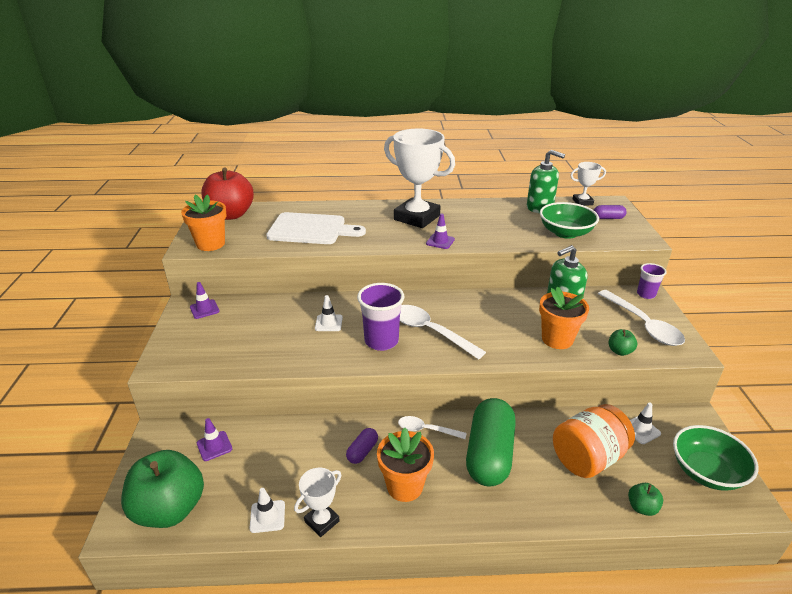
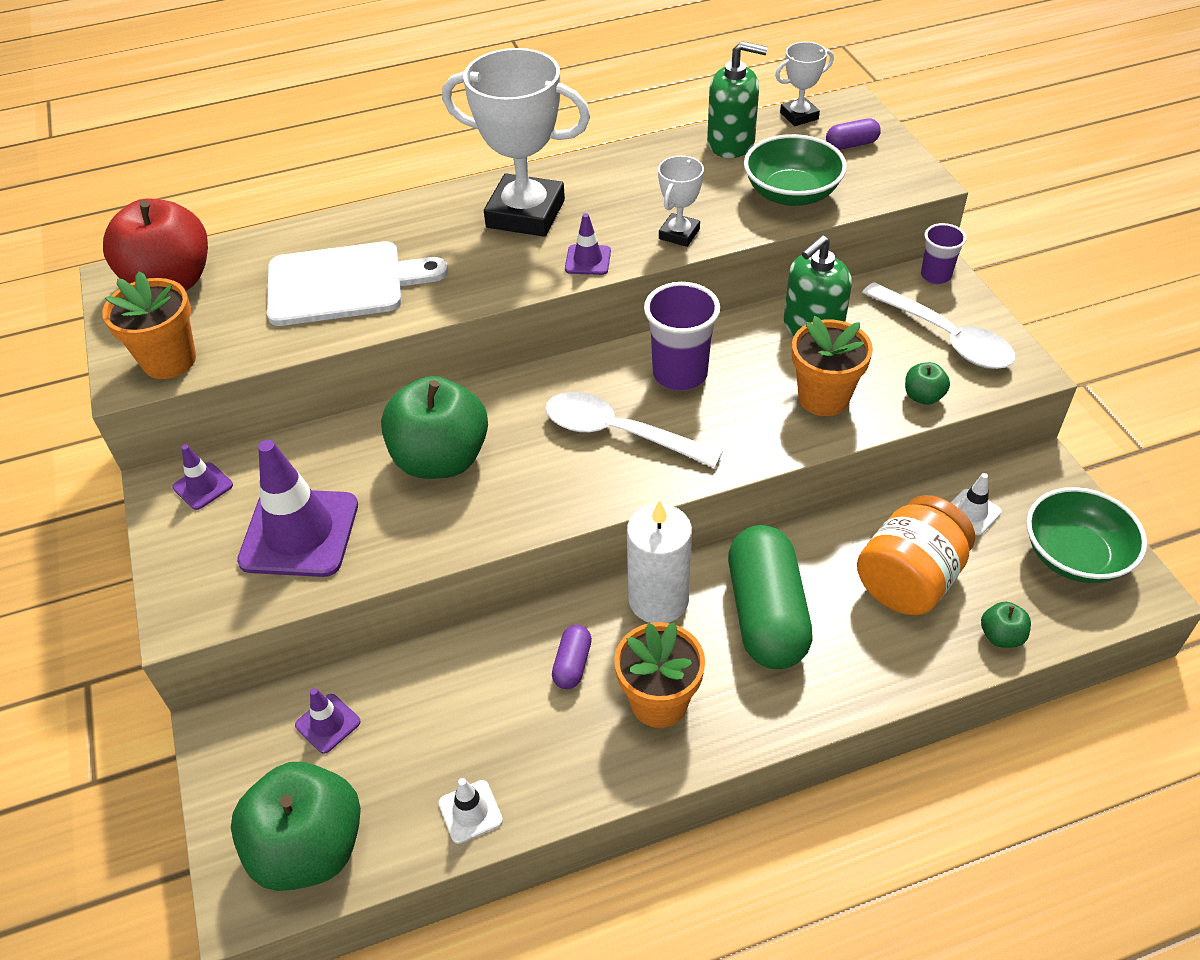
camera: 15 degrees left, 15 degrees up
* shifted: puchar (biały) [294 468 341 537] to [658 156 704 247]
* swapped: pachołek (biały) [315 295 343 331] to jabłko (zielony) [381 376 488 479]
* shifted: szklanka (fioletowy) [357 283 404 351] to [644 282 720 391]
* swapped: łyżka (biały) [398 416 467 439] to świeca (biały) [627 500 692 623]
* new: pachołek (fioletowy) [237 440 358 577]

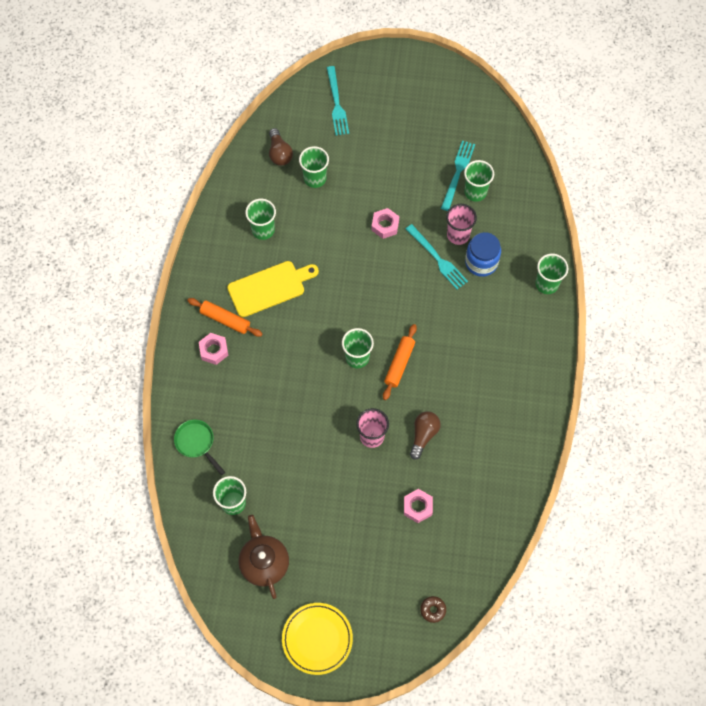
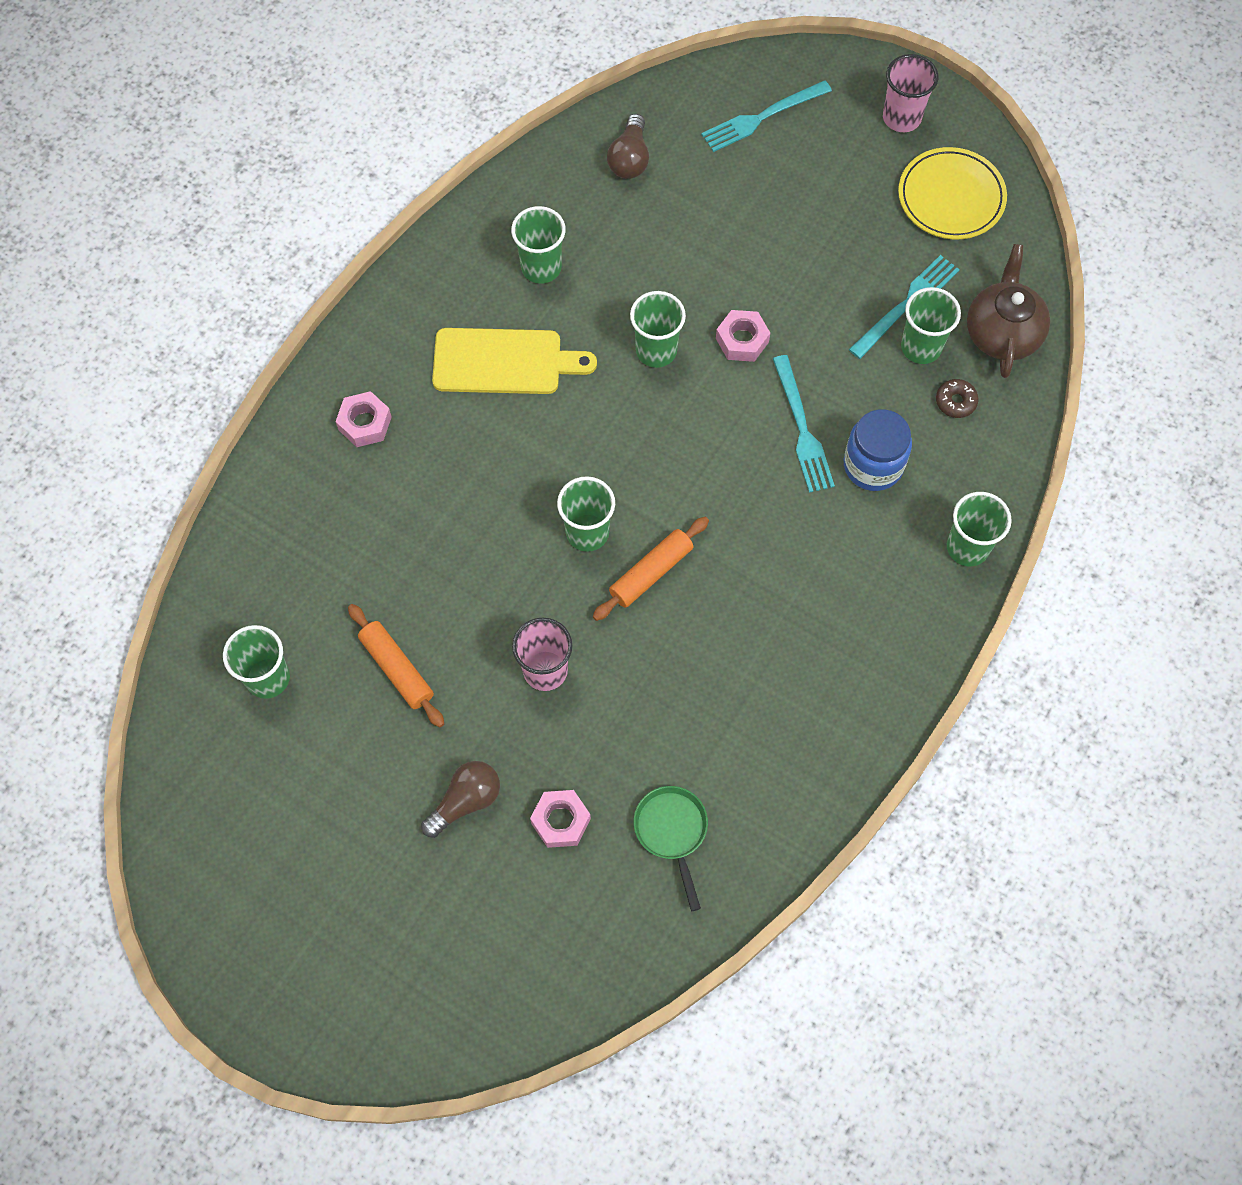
camera: 25 degrees right, 0 degrees up
* shifted: patelnia (zielony) [174 419 225 475] to [634 786 708 911]
* shifted: wałek do ciasta (pomarańczowy) [187 298 262 337] to [348 604 444 728]
* shifted: imbryk (brązowy) [238 515 289 599] to [967 244 1050 378]
* shifted: talerz (żółty) [282 603 353 675] to [898 147 1007 239]
* shifted: szklanka (zielony) [299 146 329 188] to [630 291 686 368]
* rotated: widelec (turkusowy) [327 66 349 135] = [701 80 832 152] 45 degrees clockwise
* shifted: żarówka (brązowy) [410 411 441 460] to [421 761 500 838]
* shifted: donut (brązowy) [420 596 446 623] to [936 379 979 418]
* shifted: szklanka (różowy) [446 204 477 245] to [883 54 938 132]

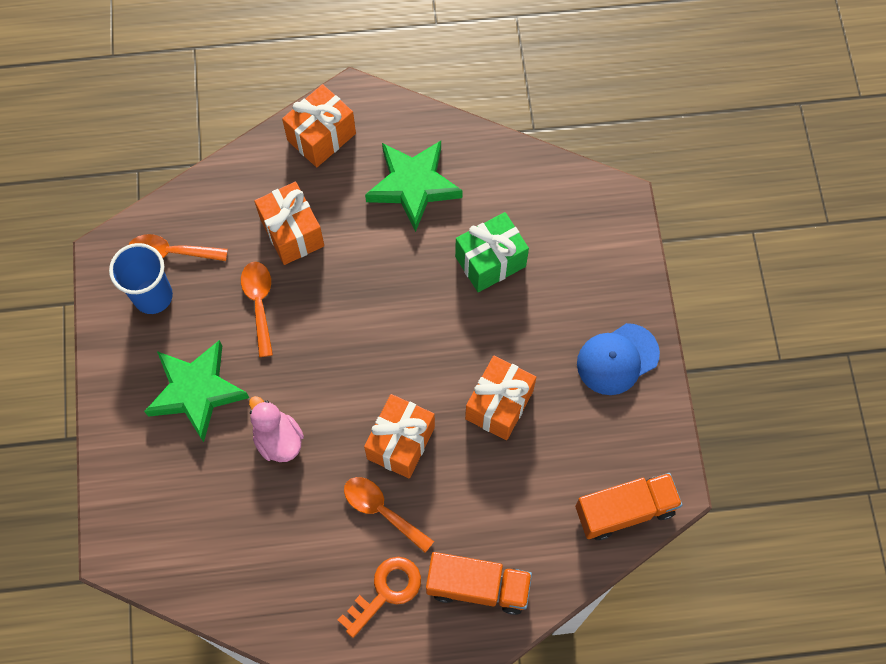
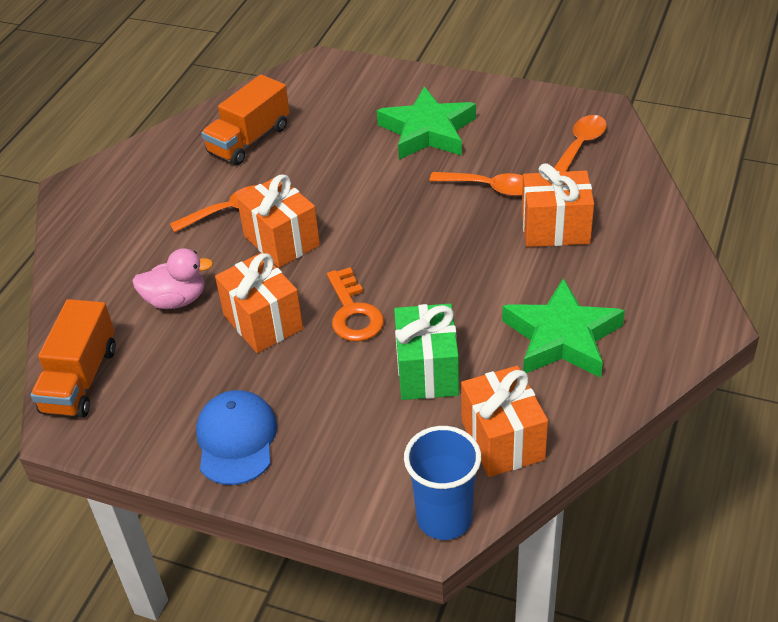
camera: 120 degrees right, 25 degrees down
* shifted: szklanka (niebieski) [109 243 173 314] to [404 426 481 540]
* shifted: kaczka (różowy) [249 396 304 462] to [132 248 213 309]
* shifted: prezent (pomarańczowy) [282 84 356 167] to [461 366 548 477]
* shifted: klucz (pomarańczowy) [338 557 421 638] to [327 267 384 342]
* shifted: ciężarówka (pomarańczowy) [426 552 532 615] to [201 75 290 165]

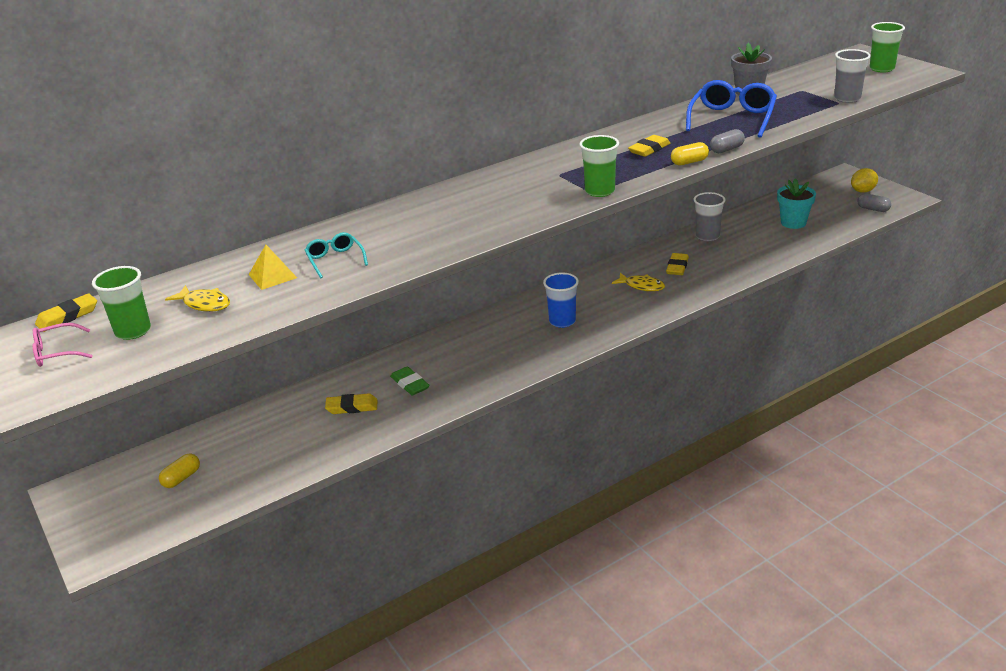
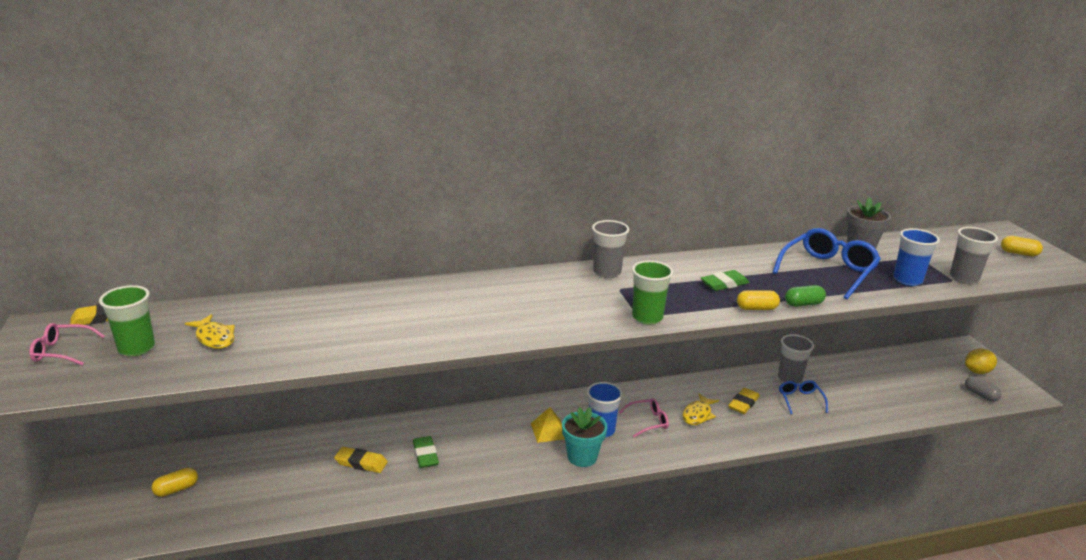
camera: 15 degrees right, 5 degrees down
* shifted: piramida (żółty) [249 245 297 290] to [531 407 565 443]
* gone: okulary (turkusowy) [305 232 368 278]
* rotated: ryba (żółty) [612 273 665 291] = [682 393 719 425] 75 degrees clockwise
* repainted: gumka do mazania (żółty) [628 135 670 157] to gumka do mazania (zielony) [701 270 749 291]
* repainted: kapsułka (szary) [710 129 745 153] to kapsułka (zielony) [785 285 826 307]
* shifted: doniczka (turkusowy) [777 178 816 229] to [562 407 607 467]
* swapped: szklanka (zielony) [870 22 905 73] to kapsułka (żółty) [1001 236 1043 257]
* new: szklanka (szary) [592 220 629 278]
* new: okulary (różowy) [619 398 669 437]
* new: okulary (niebieski) [779 380 828 414]
* new: szklanka (niebieski) [893 228 940 286]

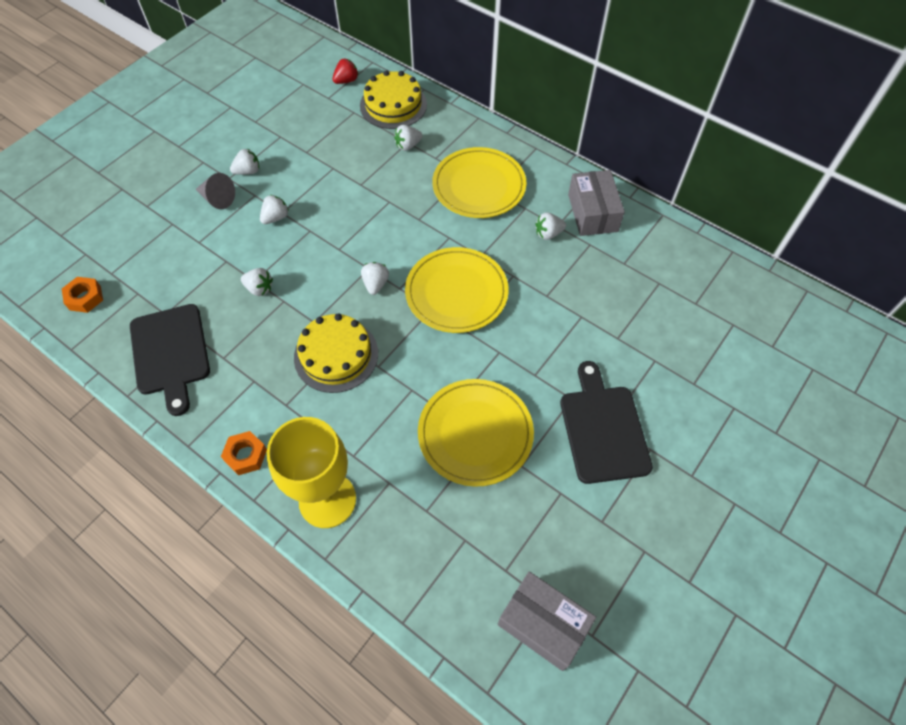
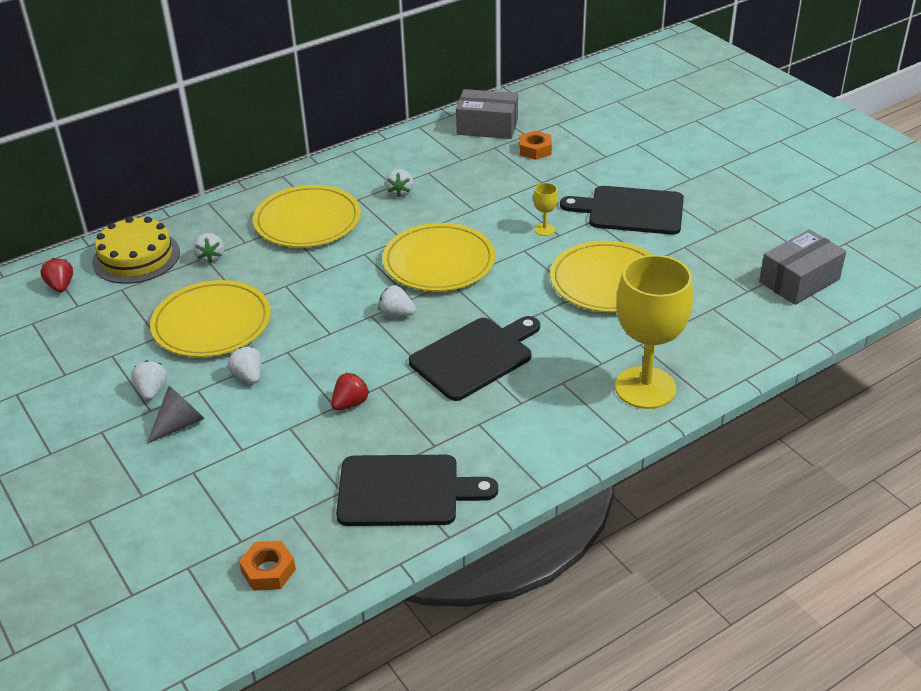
camera: 70 degrees left, 20 degrees down
* shifted: nakrętka (pomarańczowy) [221 431 267 475] to [520 131 552 160]
* repainted: truskawka (biały) [241 268 273 296] to truskawka (czerwony) [331 373 369 411]
* swapped: tort (żółty) [294 313 378 393] to deska do krojenia (czarny) [409 316 540 401]
* shifted: pudełko (szary) [568 170 625 236] to [456 89 518 139]
* new: talerz (żółty) [150 280 271 357]
* new: kielich (żółty) [533 183 558 236]

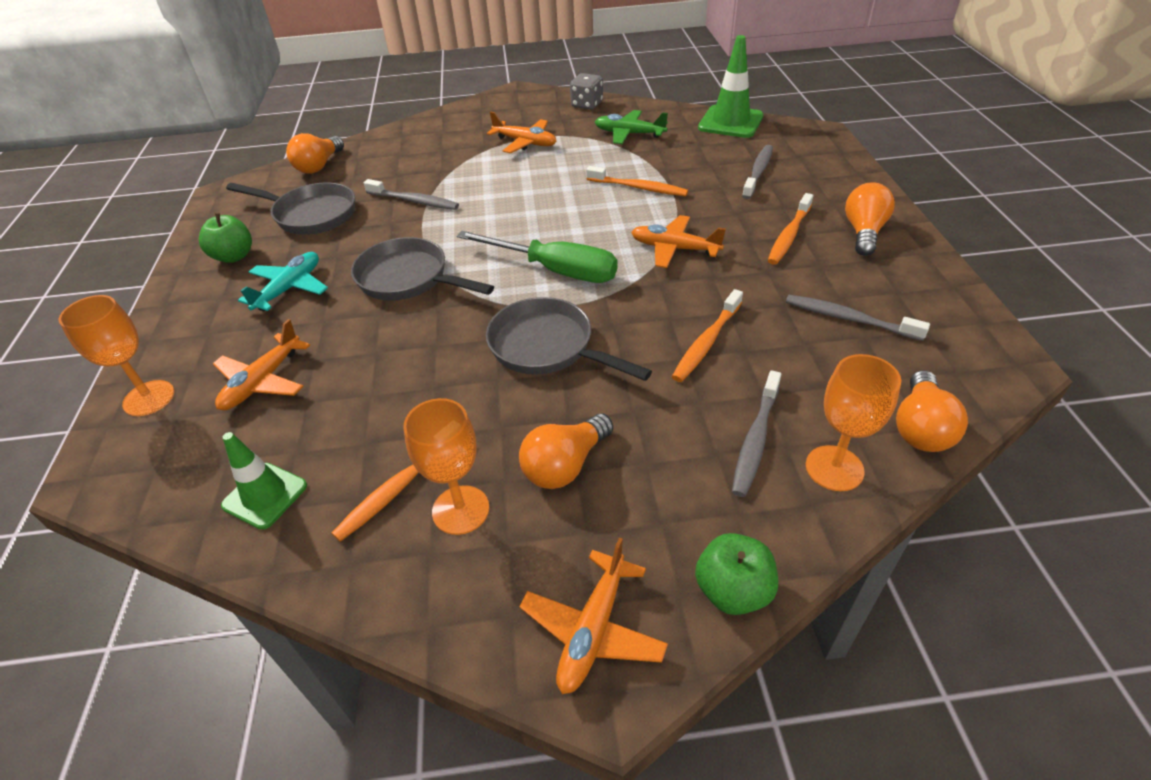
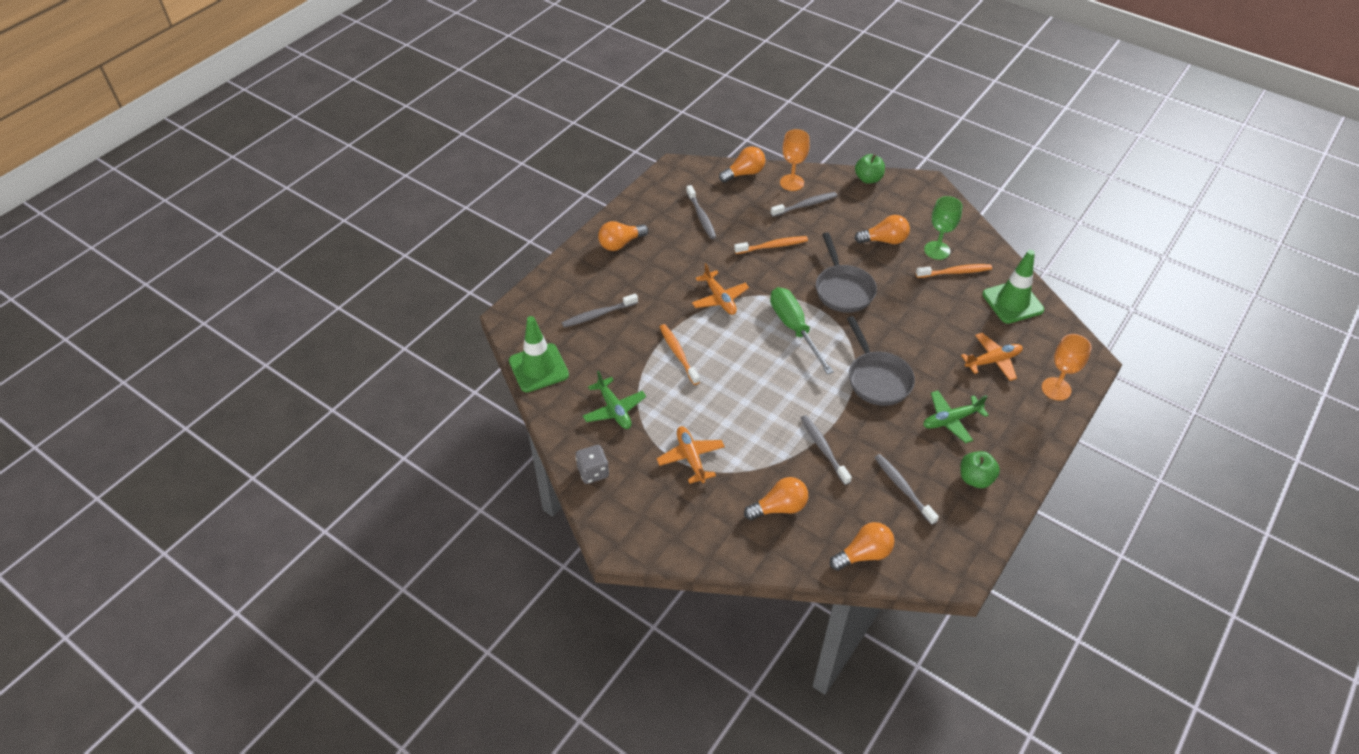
camera: 140 degrees left, 5 degrees up
* scaled: pachołek (zielony) [221 432 307 530] = [982 250 1044 324] x1.53
* swapped: patelnia (szary) [226 183 355 235] to szczoteczka do zębów (szary) [874 454 939 525]
* repainted: samolot (turkusowy) [238 252 328 311] to samolot (zielony) [923 390 989 443]
* repainted: kielich (pomarańczowy) [403 398 489 535] to kielich (zielony) [924 196 962 260]
* gone: samolot (pomarańczowy) [520 537 668 694]
* gone: szczoteczka do zębów (pomarańczowy) [768 193 813 265]
* new: żarówka (pomarańczowy) [744 477 808 520]

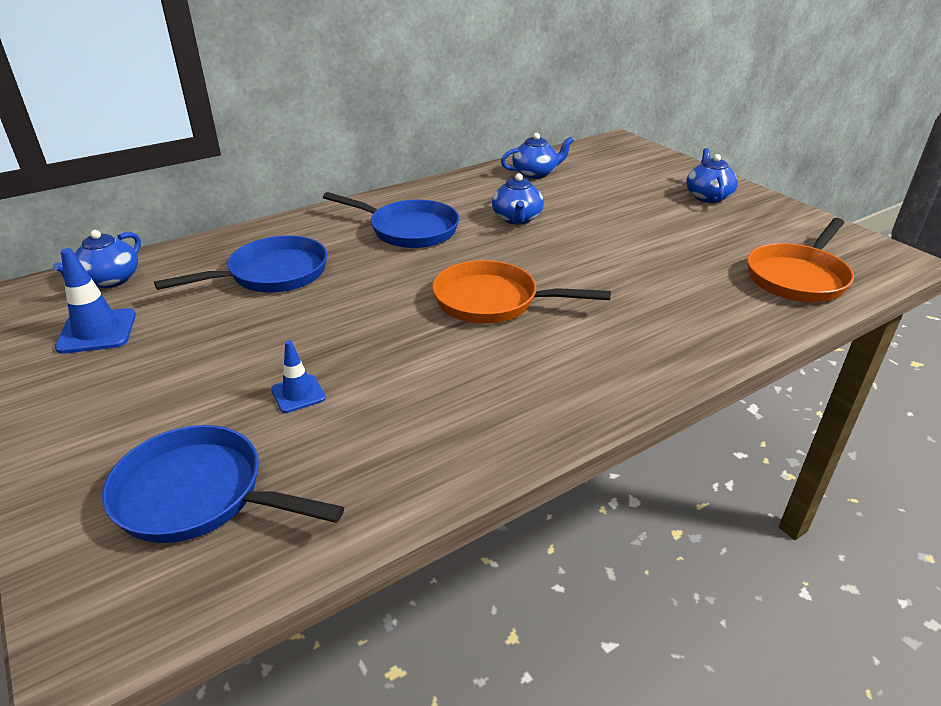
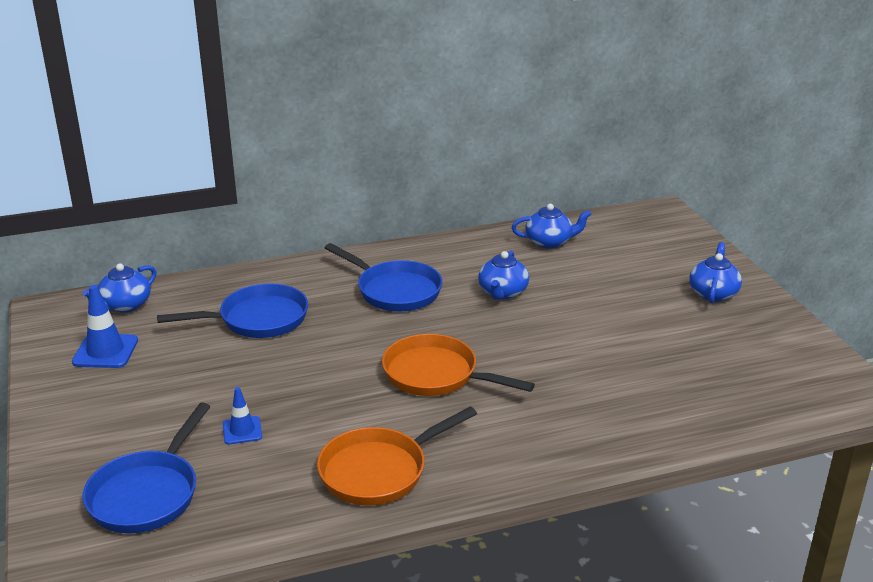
camera: 15 degrees right, 5 degrees down
* rotated: patelnia (niebieski) [102 425 344 543] = [83 402 211 533] 105 degrees counterclockwise
* shifted: patelnia (pomarańczowy) [747 218 854 302] to [317 406 477 505]

